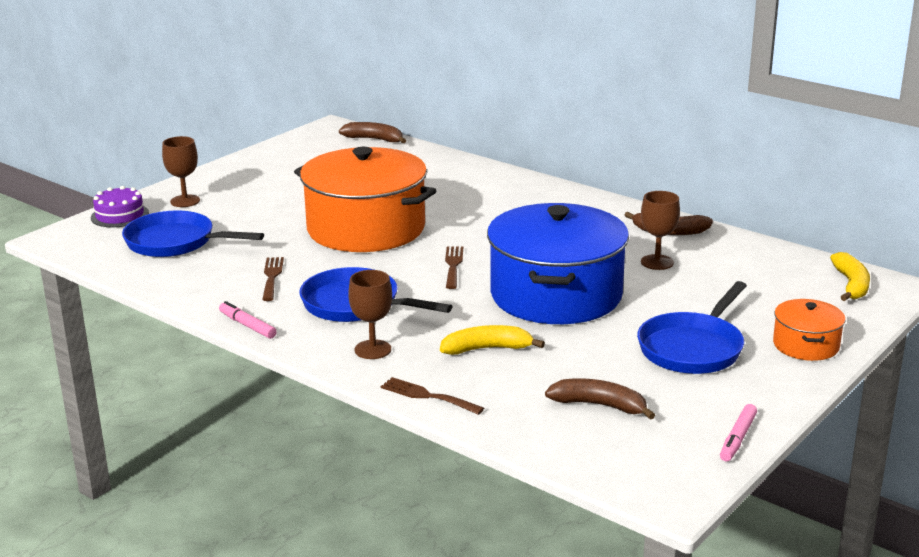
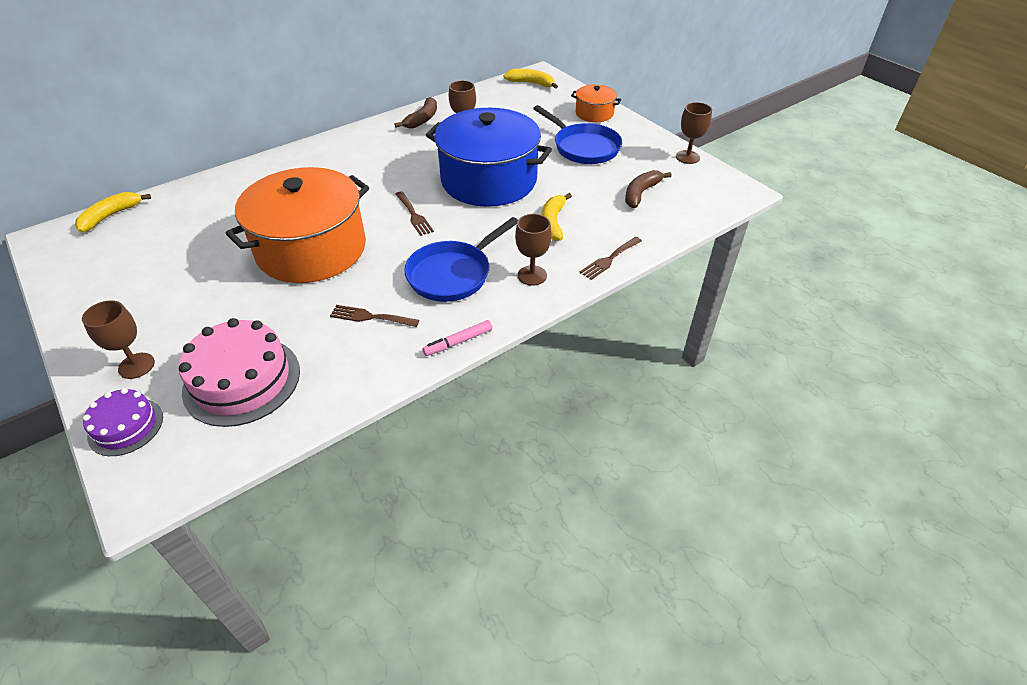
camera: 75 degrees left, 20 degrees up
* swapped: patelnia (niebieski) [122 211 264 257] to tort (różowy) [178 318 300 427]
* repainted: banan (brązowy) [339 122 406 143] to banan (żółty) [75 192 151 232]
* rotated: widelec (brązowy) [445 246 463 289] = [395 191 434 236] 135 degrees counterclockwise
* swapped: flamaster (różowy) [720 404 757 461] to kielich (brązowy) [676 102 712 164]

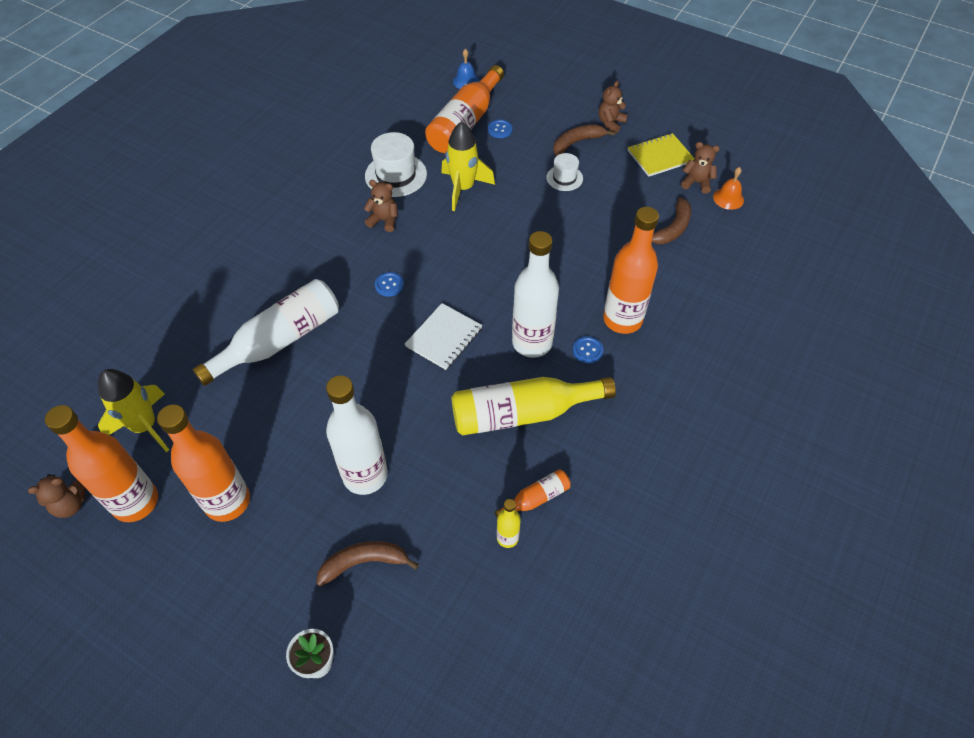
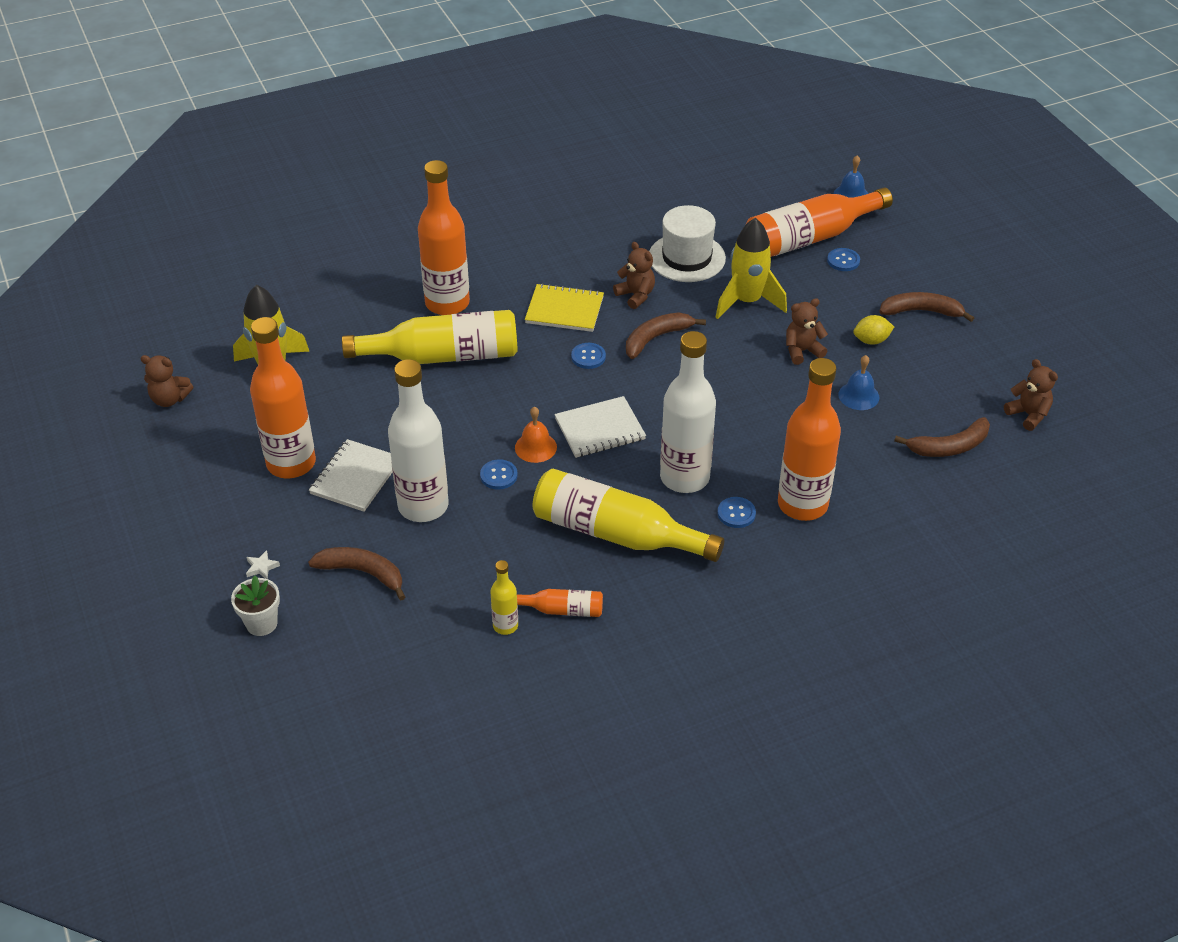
camera: 35 degrees right, 10 degrees down
* shifted: butelka (pomarańczowy) [45 405 158 522] to [418 160 470 315]
* repainted: butelka (biały) [192 279 339 386] to butelka (żółty) [342 310 518 364]
* swapped: kapelusz (biały) [546 153 583 191] to cytryna (żółty) [853 315 894 345]
* shifted: miś (brązowy) [599 81 628 133] to [786 298 828 365]
* shifted: zeszyt (żółty) [628 133 695 177] to [525 283 604 332]
* shifted: dzwonek (pomarańczowy) [713 167 744 210] to [515 406 557 463]
* new: gwiazda (biały) [246 550 280 579]
* new: zeszyt (biały) [309 439 393 512]
* new: guzik (niebieski) [480 459 518 490]
* new: banan (brązowy) [626 312 706 359]
* new: dzwonek (niebieski) [838 355 879 410]

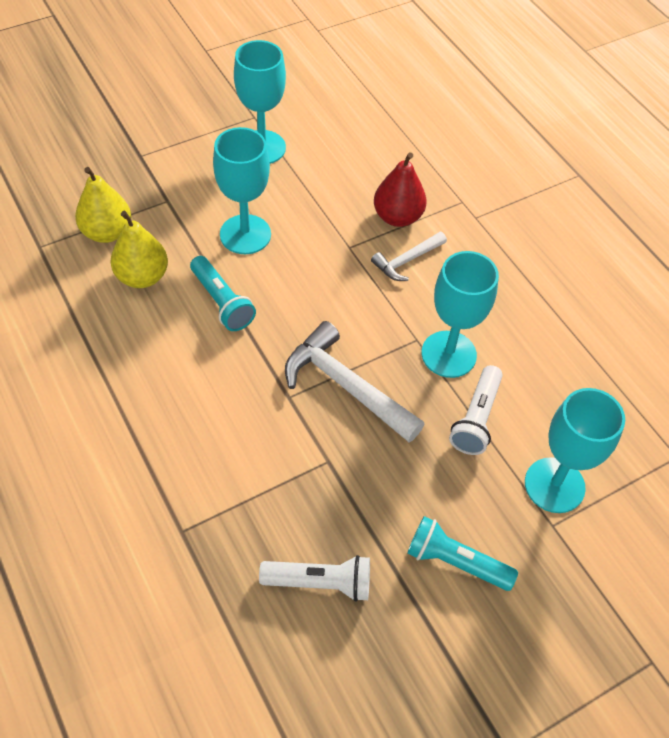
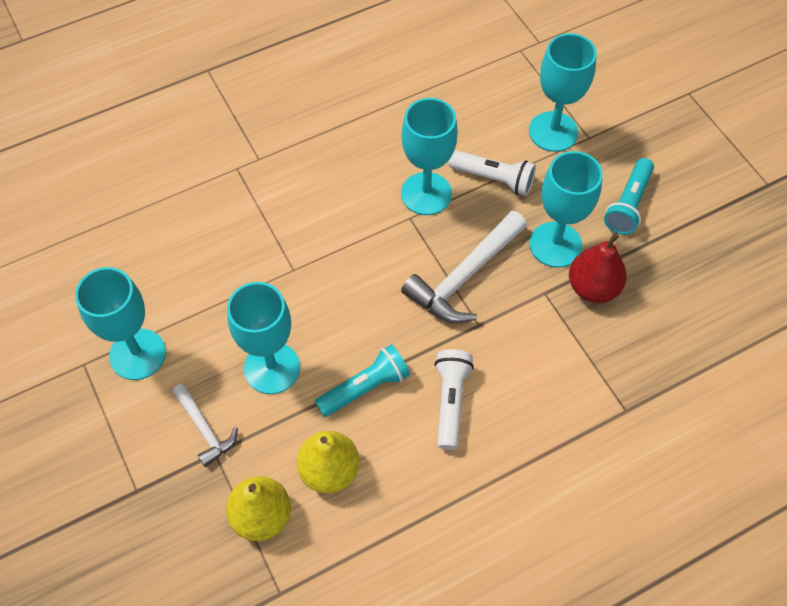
camera: 85 degrees left, 5 degrees up
* shifted: latarka (biały) [259 555 370 602] to [434 349 474 450]
* shifted: młotek (biały) [371 232 447 281] to [172 383 238 467]
* shifted: gruszka (czerwony) [374 152 427 227] to [569 233 627 303]
* new: kielich (turkusowy) [530 151 603 268]

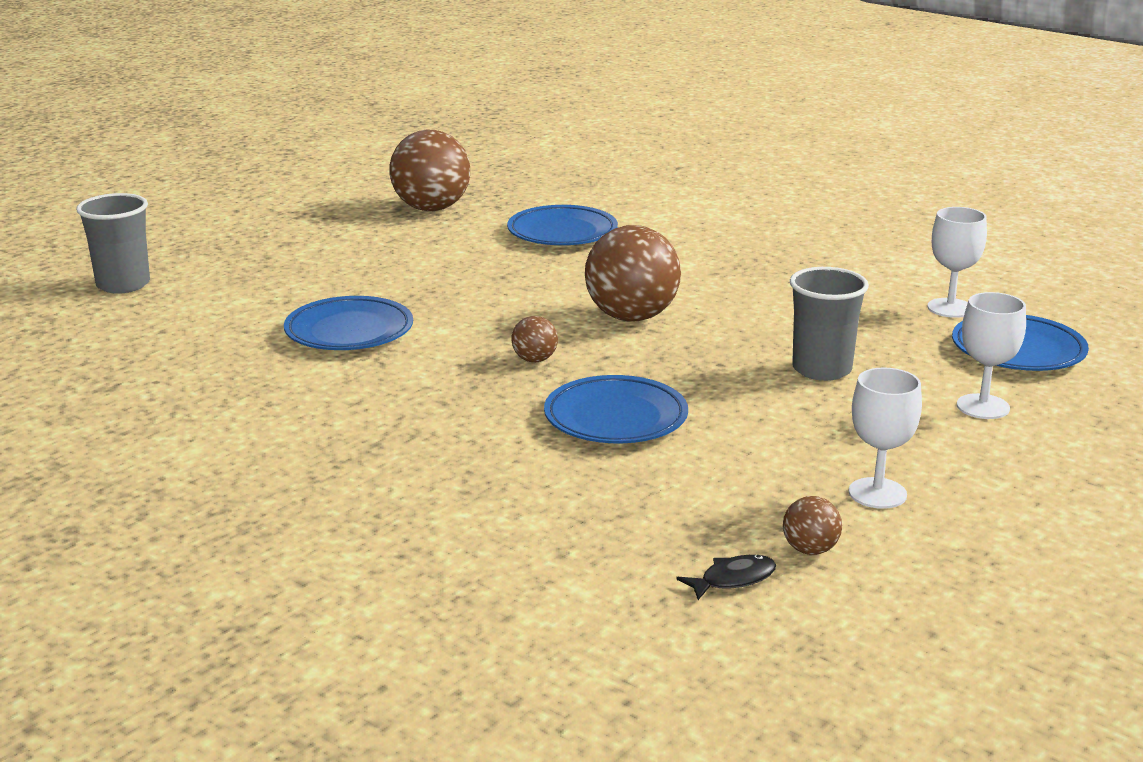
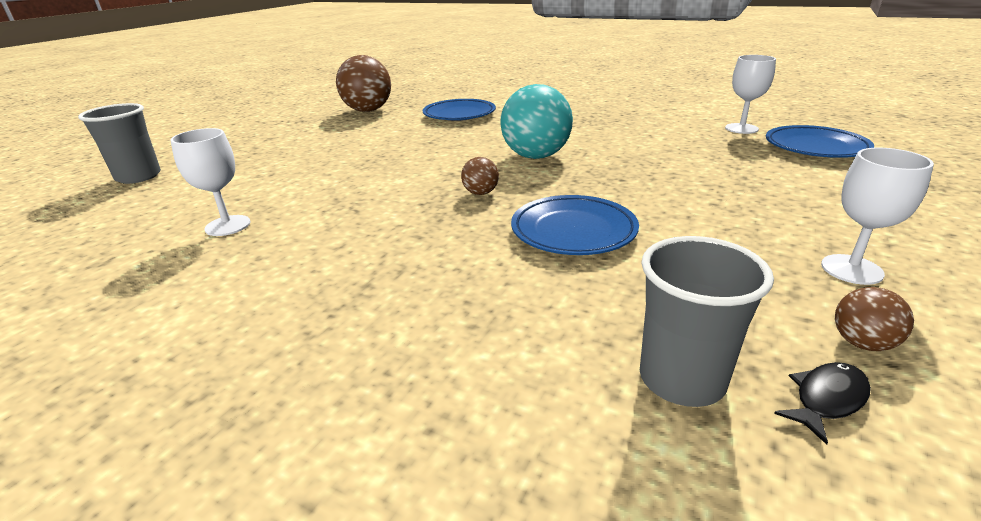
camera: 10 degrees left, 5 degrees up
* gone: talerz (niebieski) [284 296 413 350]
* repainted: piłka (brązowy) [585 225 681 321] to piłka (turkusowy) [500 84 573 159]
* shifted: szklanka (szary) [790 267 869 381] to [640 236 774 407]
* shifted: kielich (biały) [957 292 1026 419] to [170 128 250 236]

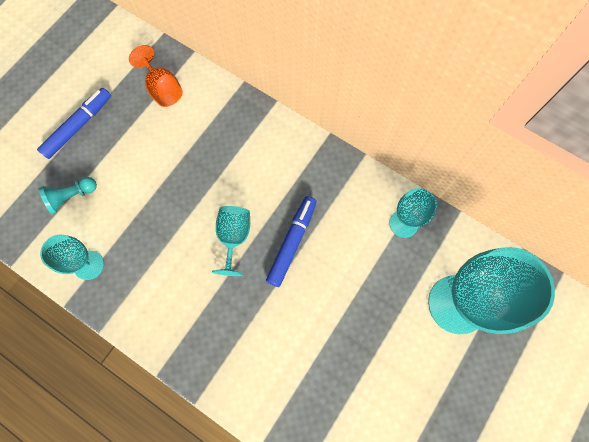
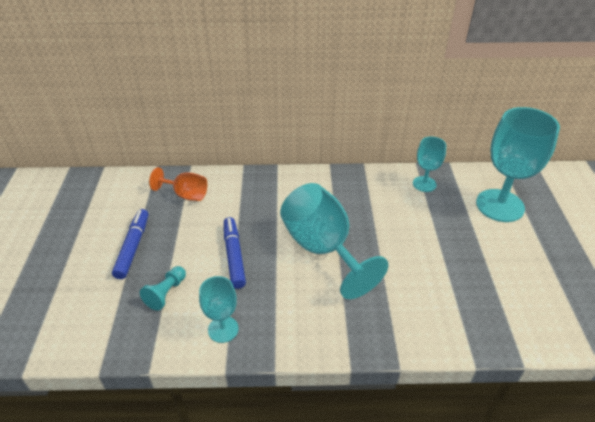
camera: 35 degrees left, 30 degrees down
* scaled: kielich (turkusowy) [212 206 250 276] = [280 183 388 299] x1.92
* shifted: flamaster (niebieski) [266 196 317 287] to [224 217 246 289]

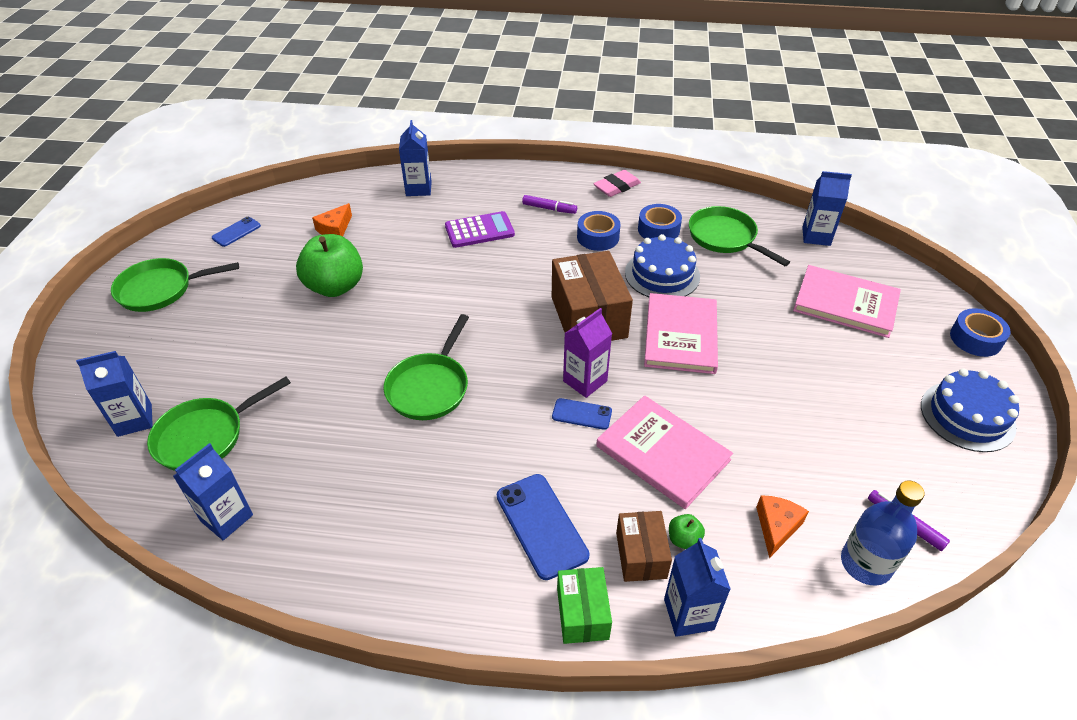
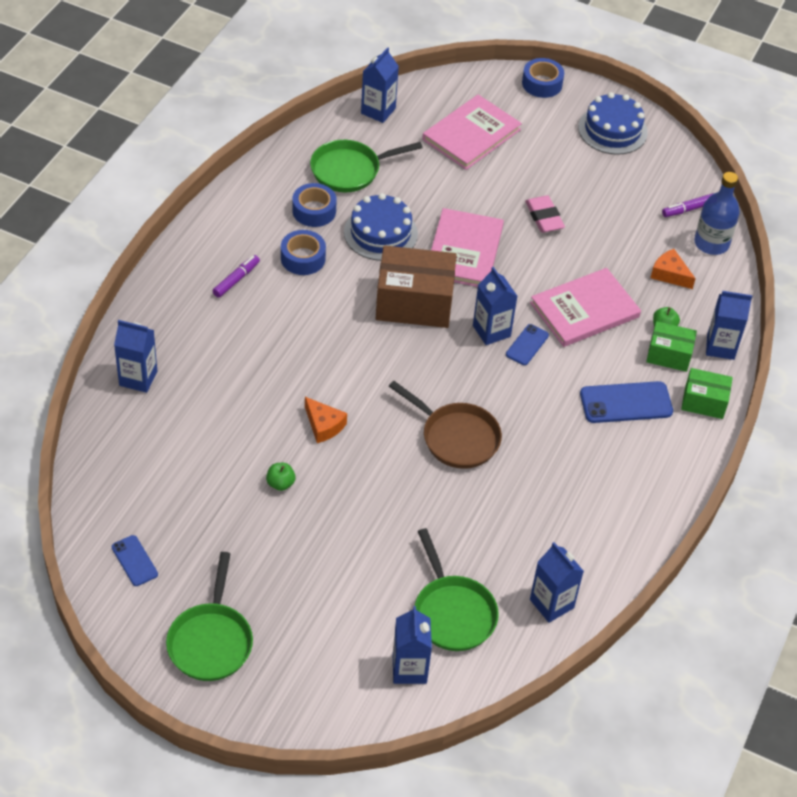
camera: 75 degrees left, 5 degrees up
* scaled: jabłko (zielony) [296 234 363 297] = [266 463 296 491] x0.42
* shifted: ser (pomarańczowy) [312 203 352 237] to [305 397 347 443]
* repainted: patelnia (zielony) [384 314 469 420] to patelnia (brązowy) [389 381 502 469]
* gone: kalkulator (fioletowy) [445 211 515 248]
* repainted: karton mleka (fioletowy) [563 308 612 398] to karton mleka (niebieski) [473 267 518 345]
* shifted: gumka do mazania (różowy) [593 170 641 197] to [525 195 565 233]
* repainted: pudełko (brązowy) [616 511 672 582] to pudełko (zielony) [646 321 697 372]
* rotated: książka (różowy) [644 293 718 374] = [431 208 504 287] 75 degrees clockwise

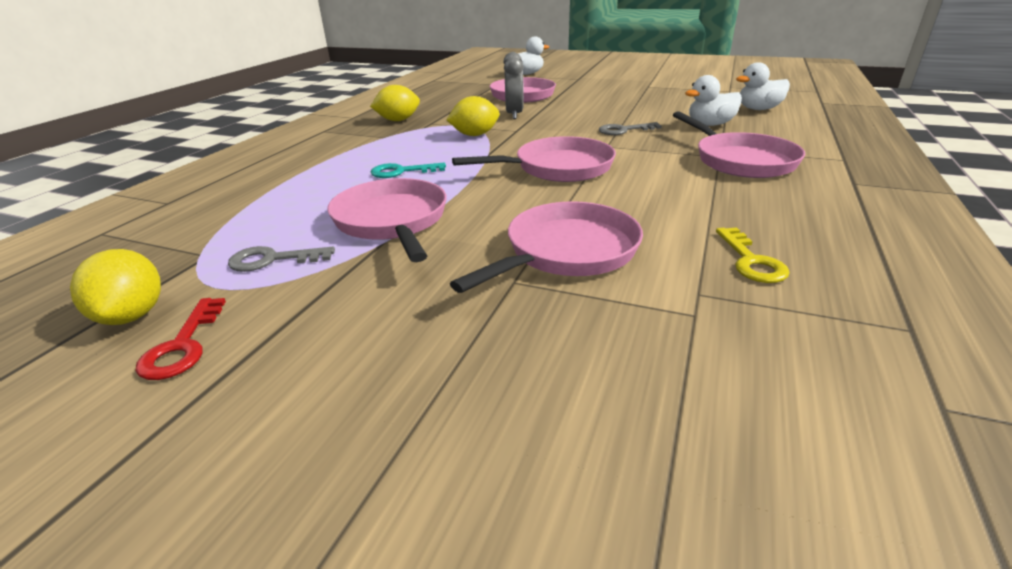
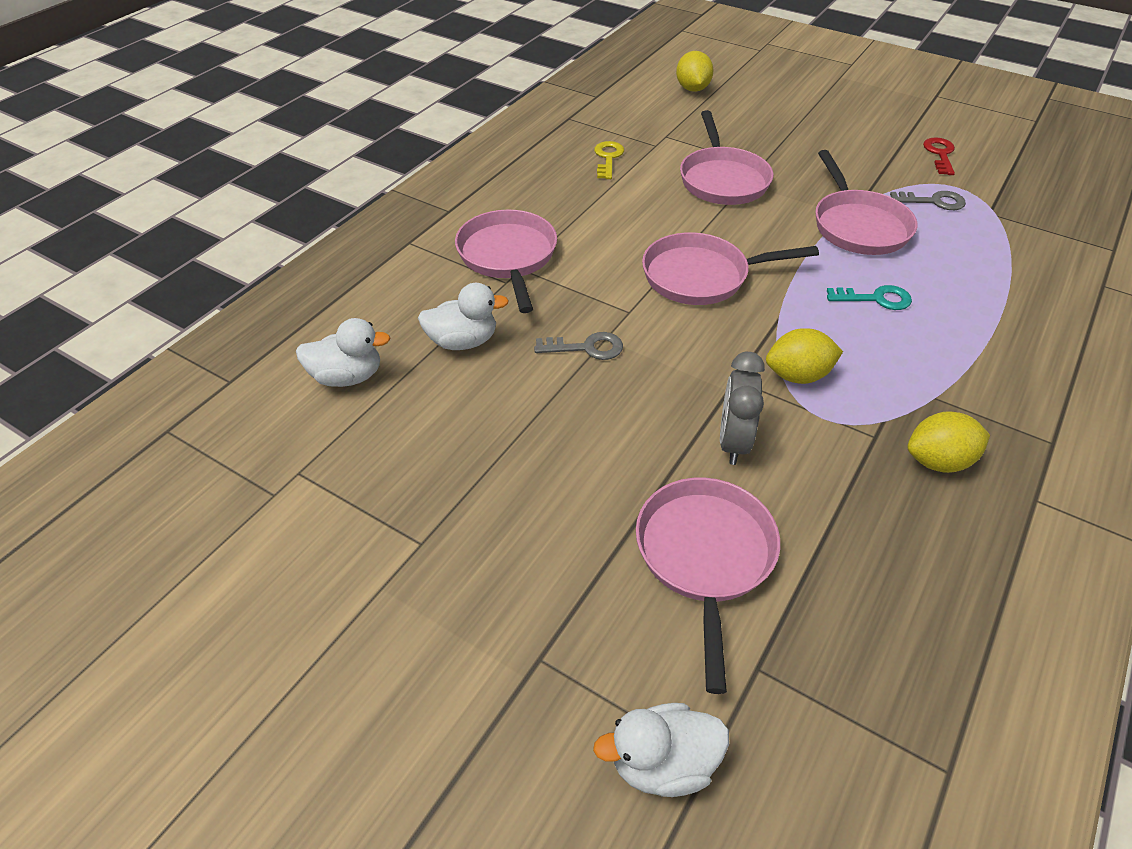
camera: 170 degrees left, 15 degrees up
* shifted: cytryna (żółty) [70 249 161 325] to [676 51 714 92]
* rotated: patelnia (różowy) [450 201 643 293] = [680 110 773 205] 60 degrees counterclockwise

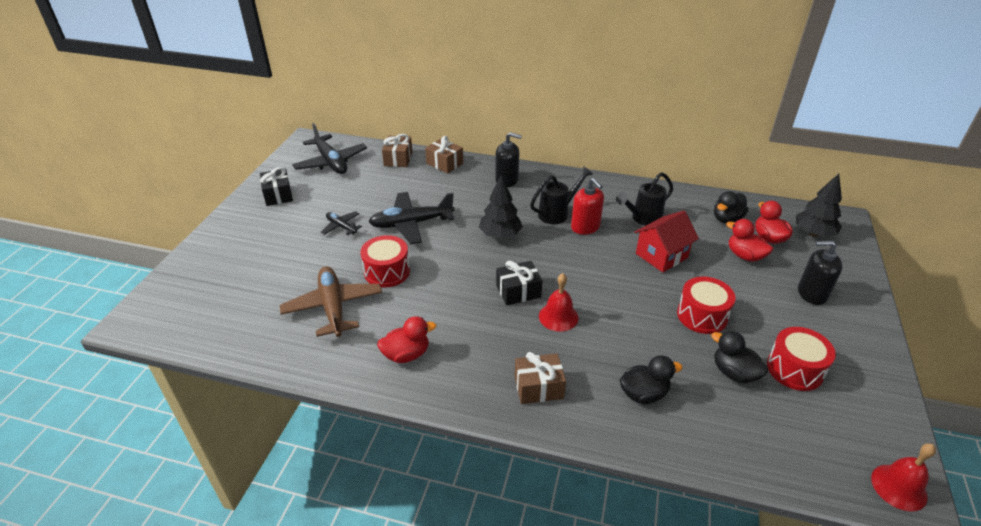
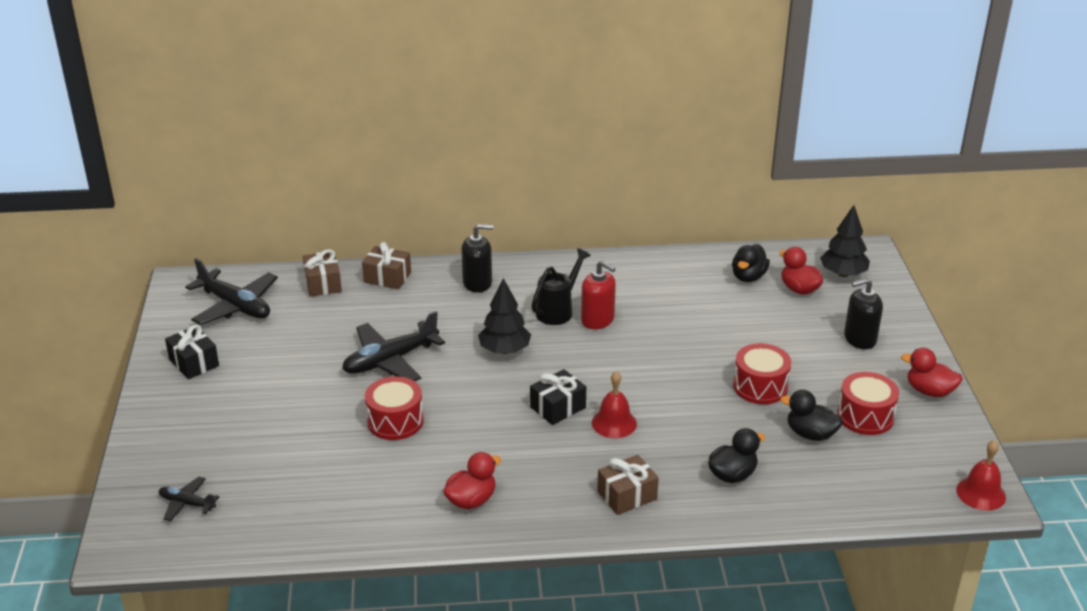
camera: 20 degrees left, 5 degrees down
* gone: samolot (brązowy) [280 266 382 337]
* shifted: samolot (czarny) [321 211 362 235] to [159 477 220 521]
* gone: konewka (czarny) [616 172 673 226]
* gone: domek (czerwony) [635 211 699 272]
* shifted: kaczka (czerwony) [726 219 773 262] to [901 348 963 397]

